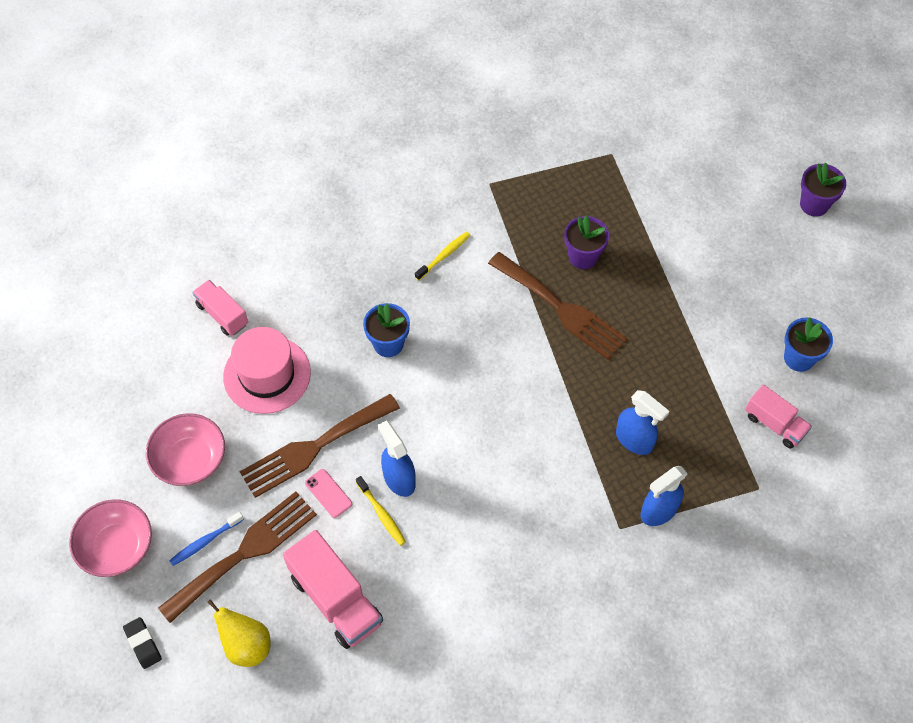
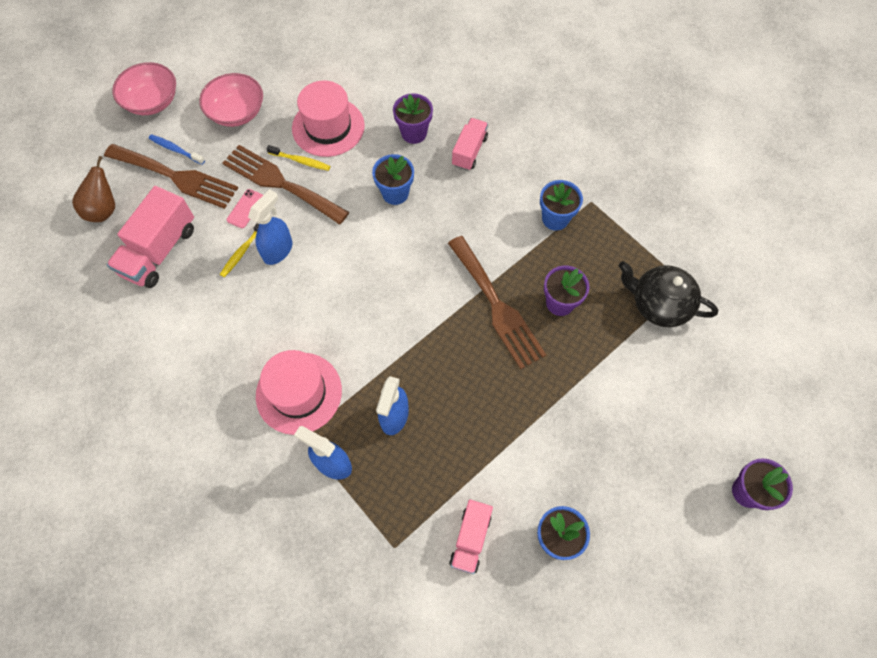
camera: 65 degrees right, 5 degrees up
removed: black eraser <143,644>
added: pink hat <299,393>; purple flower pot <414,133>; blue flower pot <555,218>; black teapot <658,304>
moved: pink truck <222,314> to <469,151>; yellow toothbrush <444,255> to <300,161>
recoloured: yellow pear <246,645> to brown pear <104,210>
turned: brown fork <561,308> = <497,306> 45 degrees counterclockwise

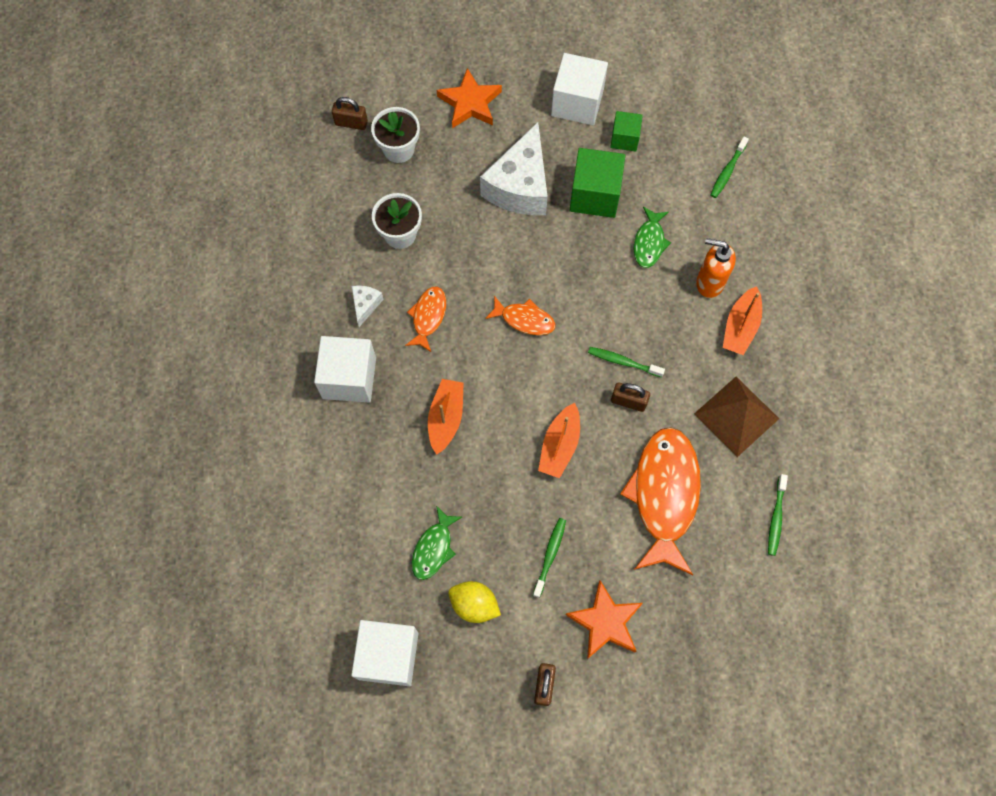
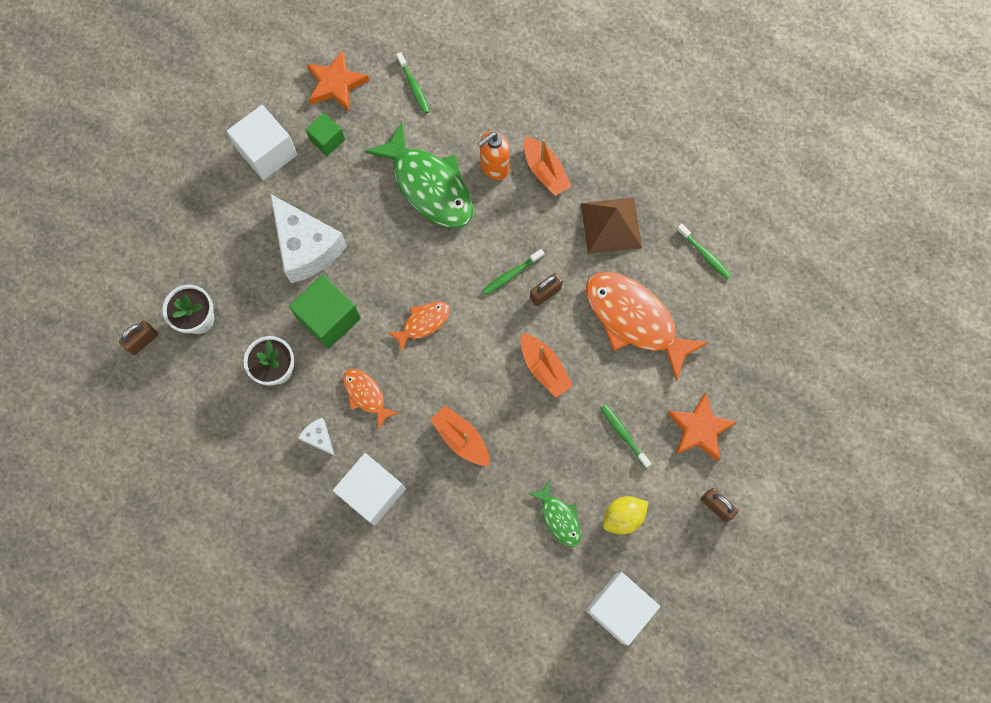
camera: 55 degrees left, 5 degrees up
moved: orange star <470,103> to <336,84>; green cube <595,195> to <329,318>
resized: green fish <649,242> = <429,186> x2.00

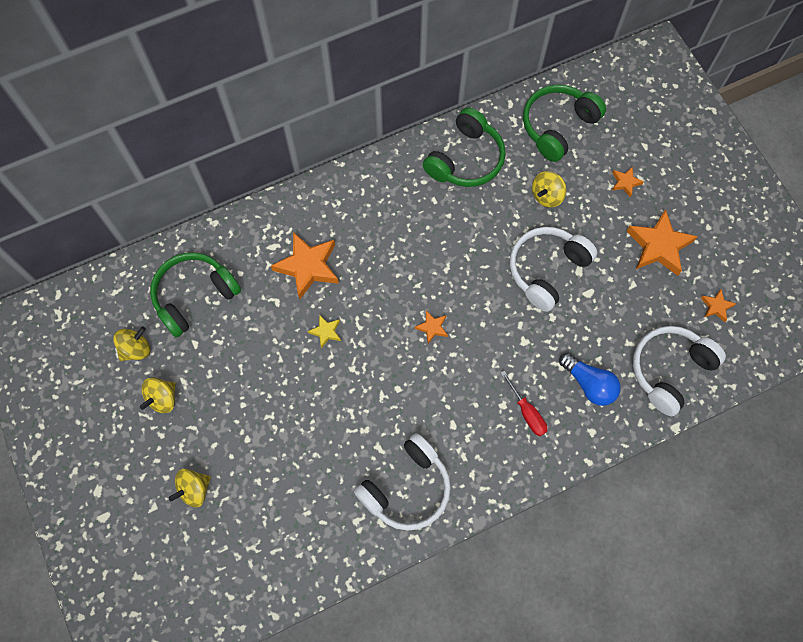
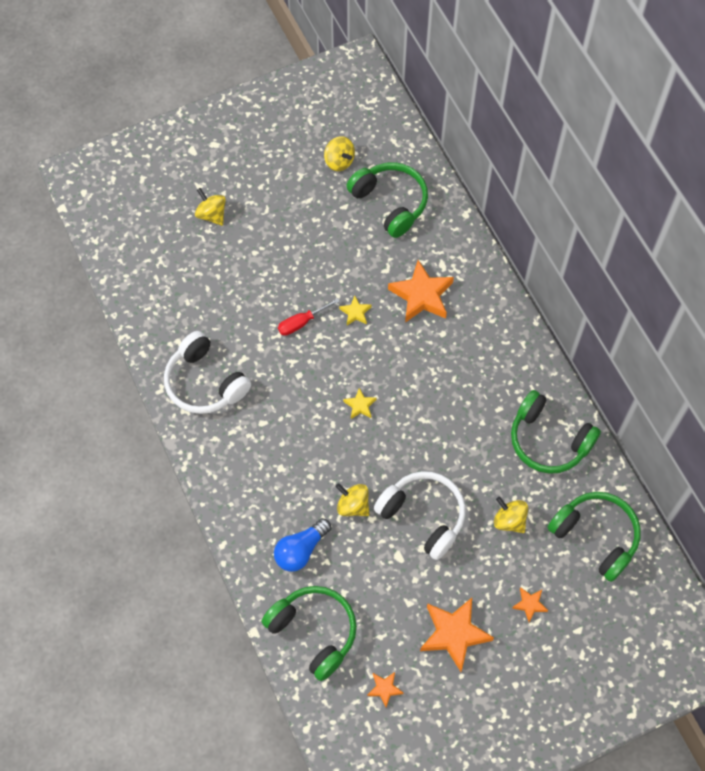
camera: 90 degrees right, 5 degrees down
moved: yellow spinning top <162,399> to <353,505>; red screwdriver <527,413> to <301,323>
recoloured: orange star <432,327> to yellow star <360,405>; white headphones <670,370> to green headphones <314,632>

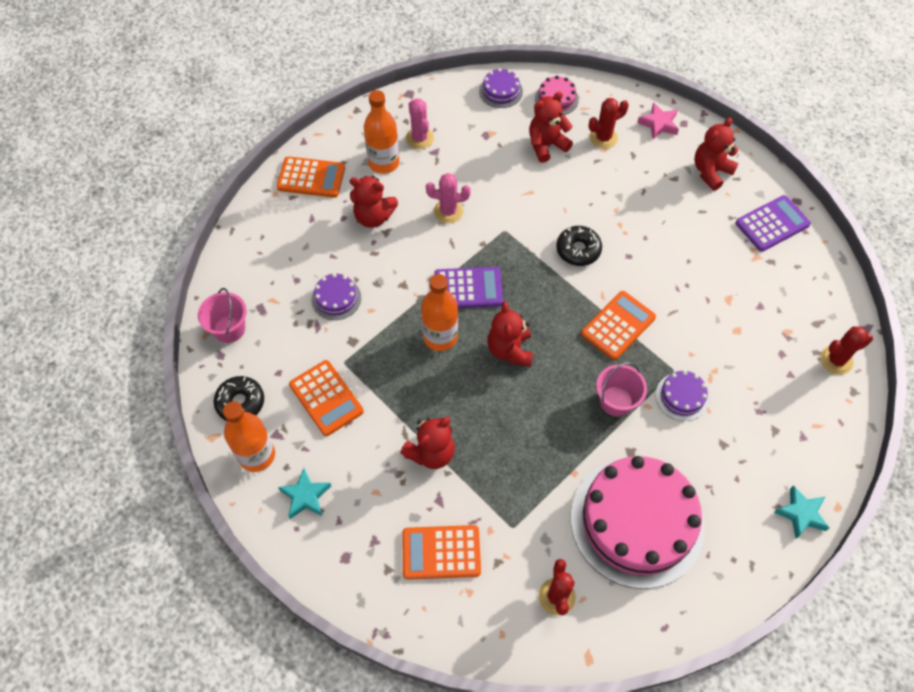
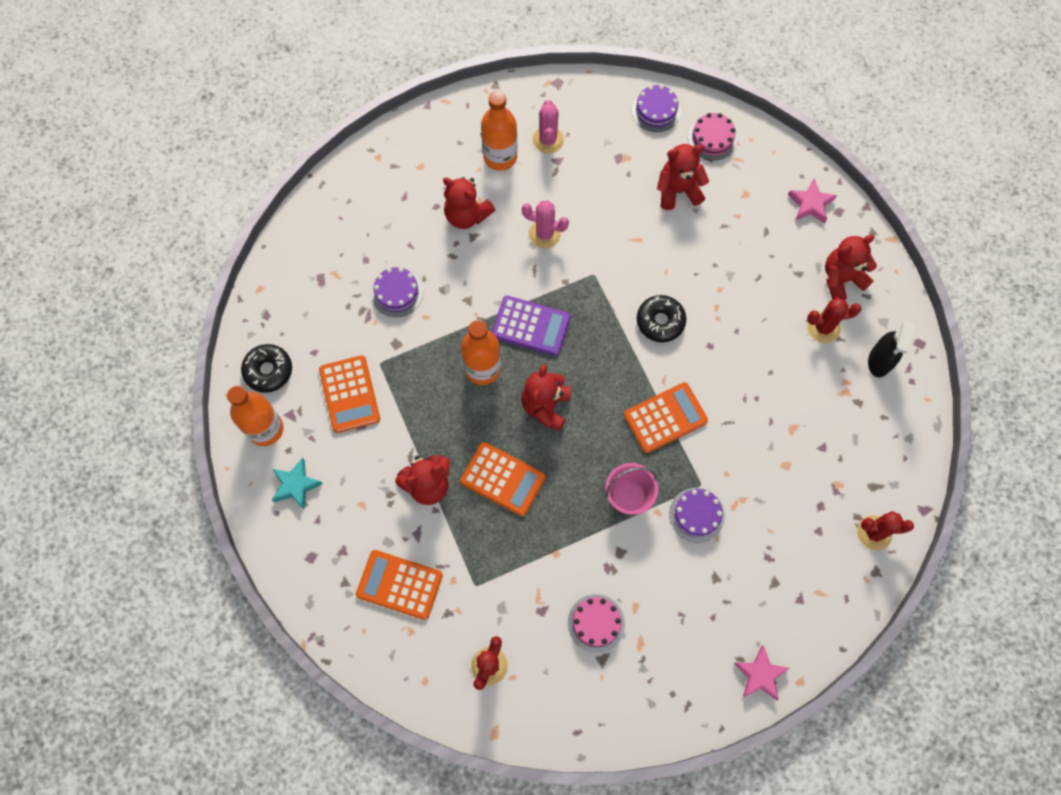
camera: 20 degrees right, 10 degrees up
removed: pink bucket <229,329>
moved: orange calculator <311,178> to <502,479>; red cactus <603,138> to <823,328>
replaced: purple calculator <772,224> to black spray bottle <880,361>
recoloured: turquoise star <801,514> to pink star <760,675>
resized: pink cake <637,521> = <596,623> x0.42

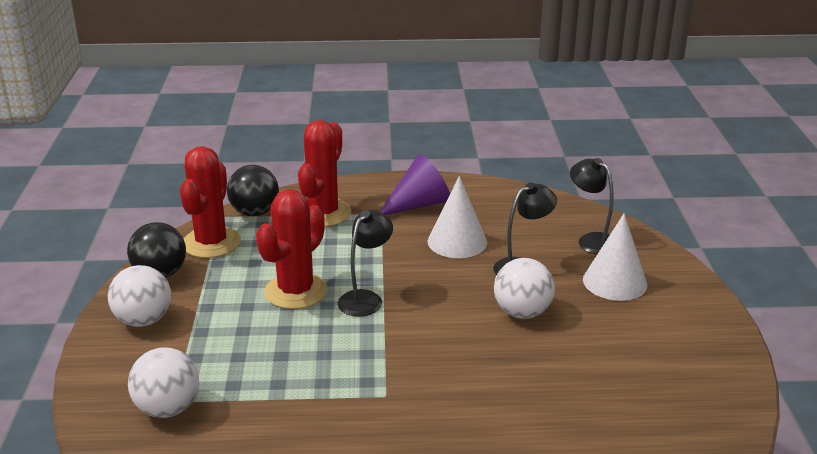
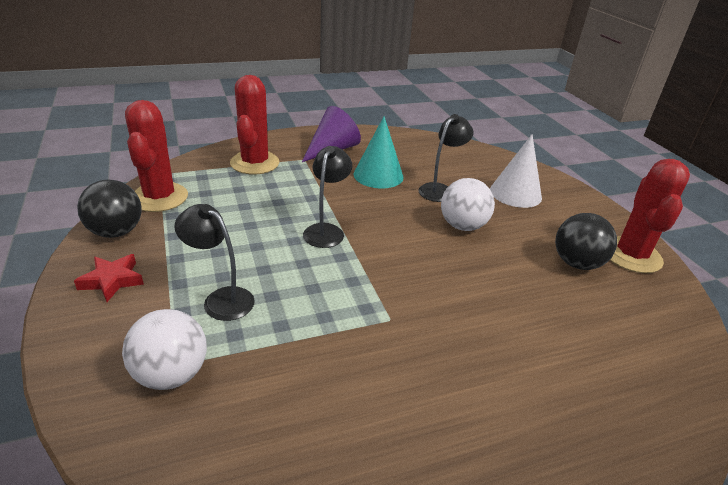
camera: 20 degrees left, 5 degrees up
moved: black ball <255,212> to <576,263>; red cactus <296,291> to <631,255>; black lamp <591,240> to <221,299>
replaced: white ball <144,320> to red star <112,280>
recoloured: white cone <457,241> to turquoise cone <378,175>

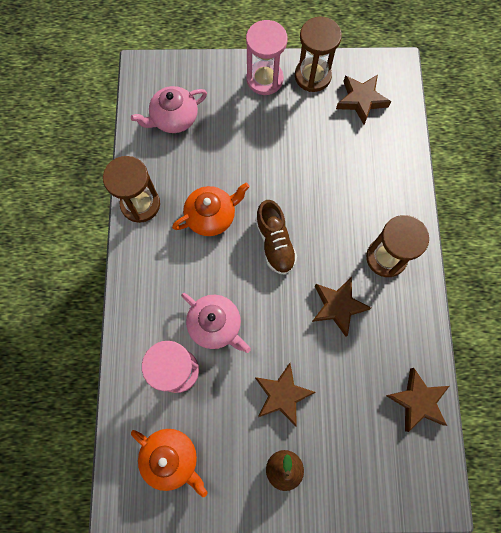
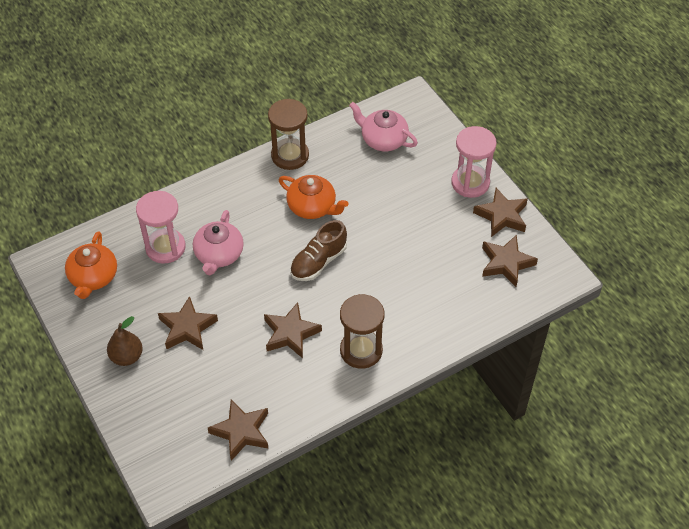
camera: 60 degrees right, 20 degrees down
replaced: brown hourglass <312,76> to brown star <502,216>

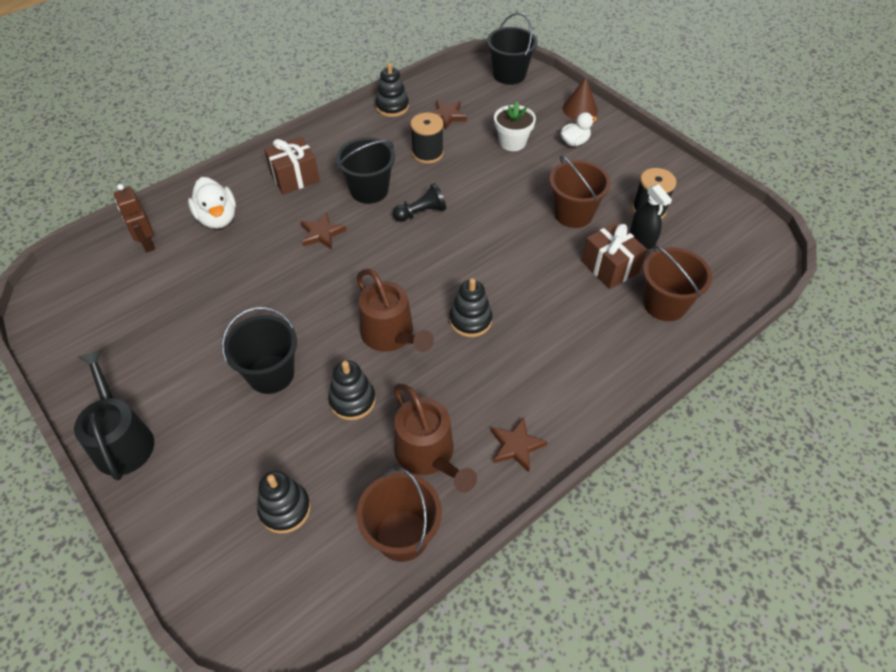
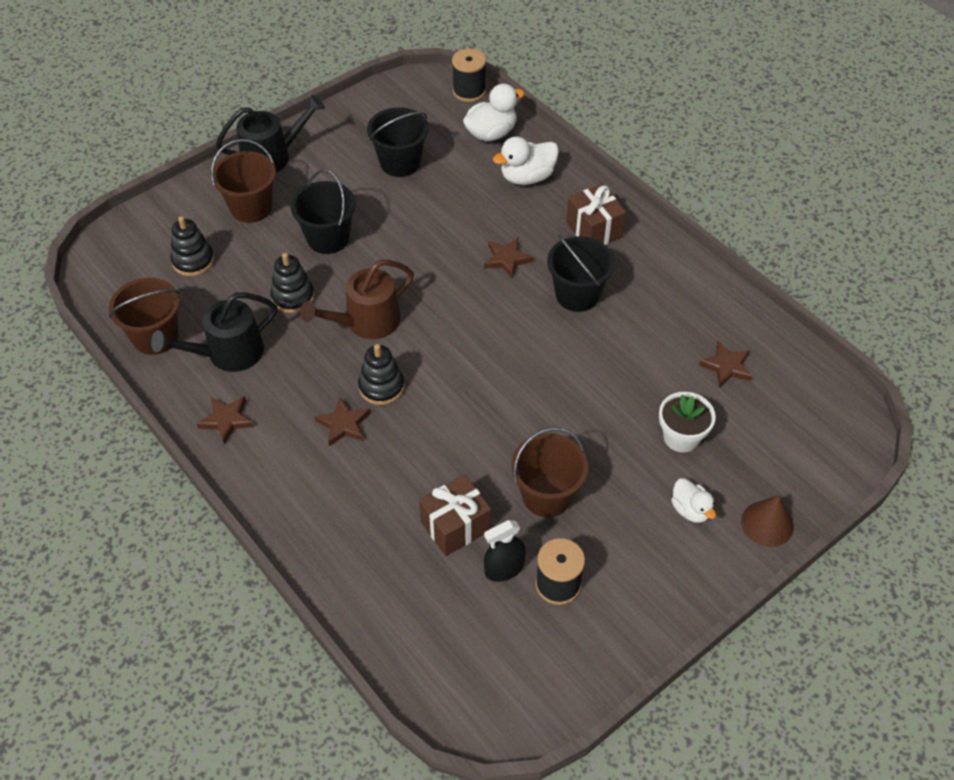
camera: 90 degrees right, 0 degrees up
removed: black stacking toy <392,107>; black pawn <421,213>
added: brown star <344,424>
moved: black spool <427,153> to <469,91>; black bucket <509,75> to <400,163>; brown bucket <664,304> to <251,208>
replaced: brown robot <147,243> to white duck <491,133>
recoloured: brown watering can <428,454> to black watering can <228,353>

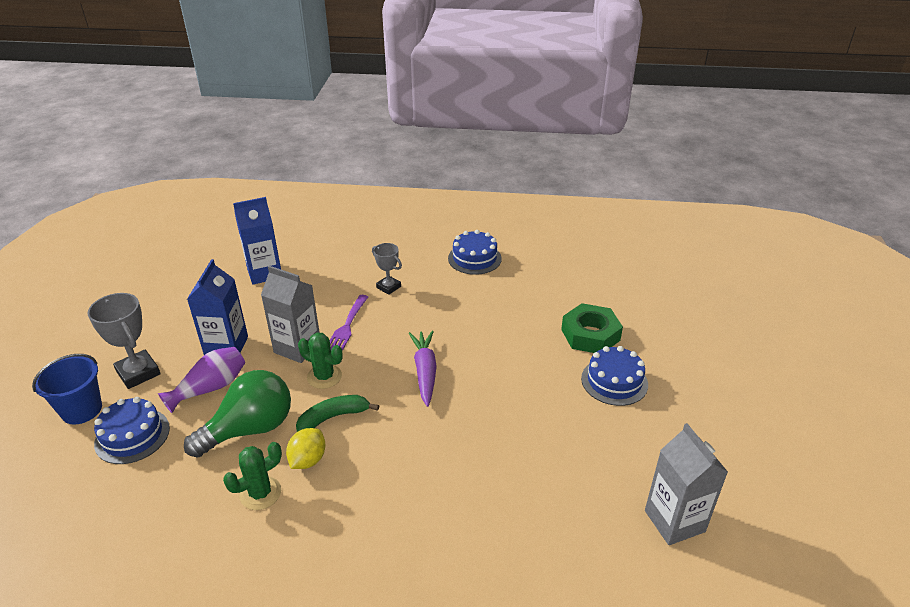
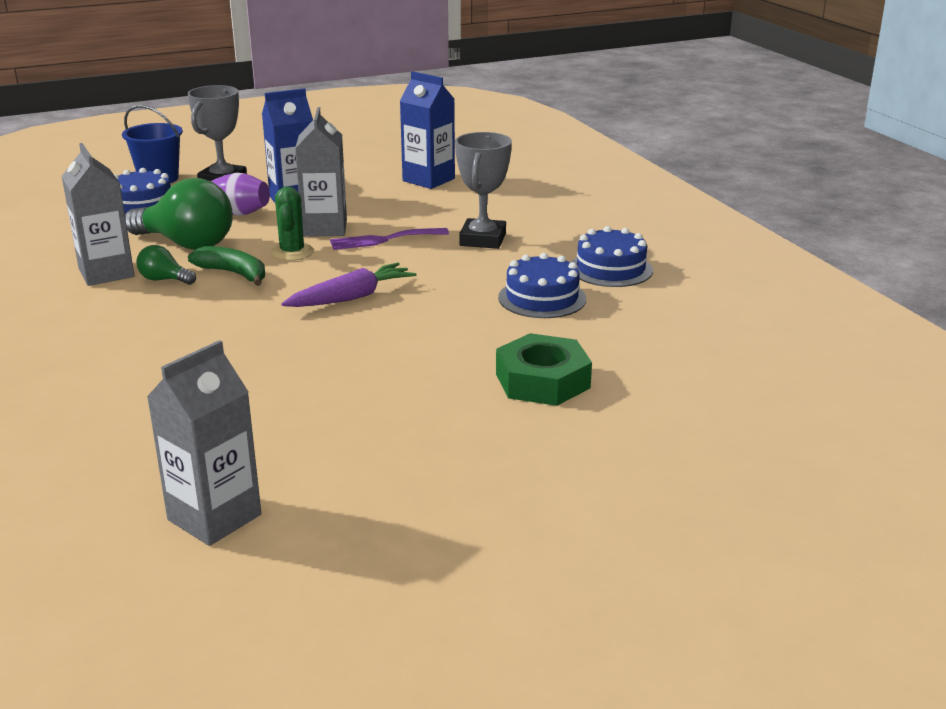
camera: 60 degrees right, 10 degrees down
moved: blue cake <614,381> to <542,298>
replaced: green cactus <260,493> to grey carton <106,273>; yellow lemon <308,460> to green light bulb <164,280>
resized: grey trophy <388,287> = <483,239> x1.62

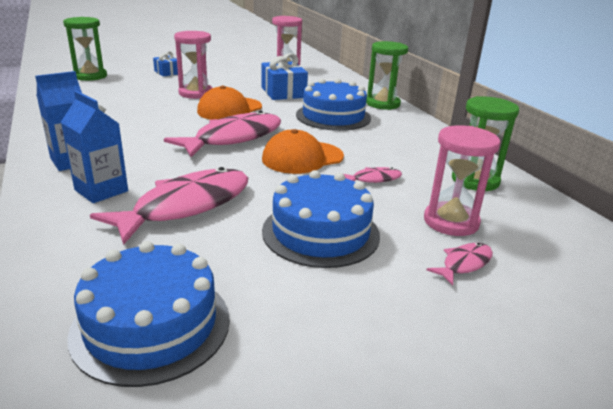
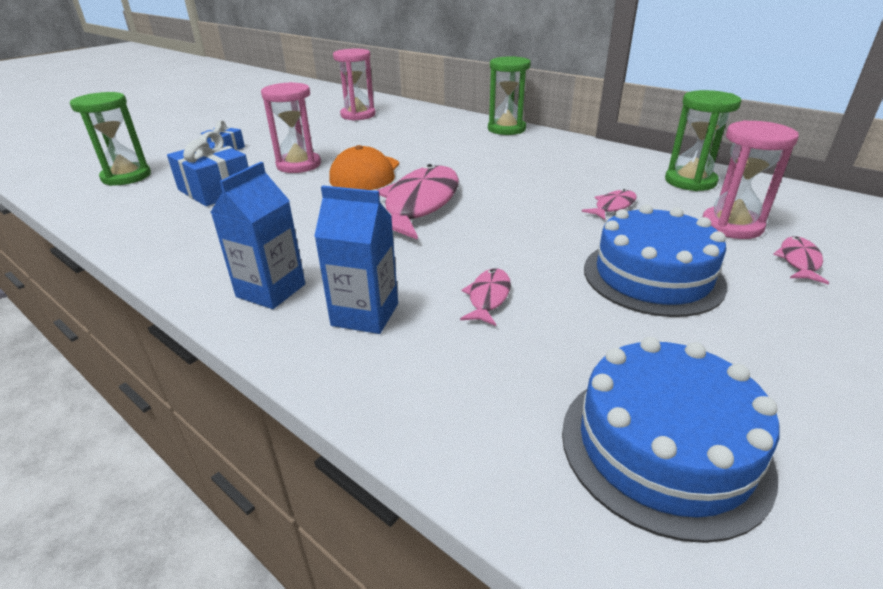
camera: 25 degrees left, 5 degrees up
removed: orange cap <302,158>; blue cake <333,116>
moved: blue gift <283,92> to <216,190>
resized: pink fish <186,206> = <488,297> x0.45

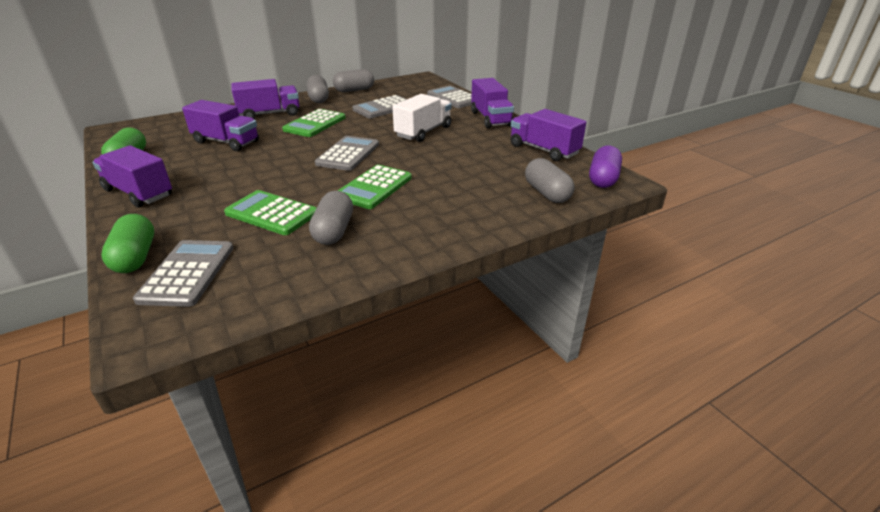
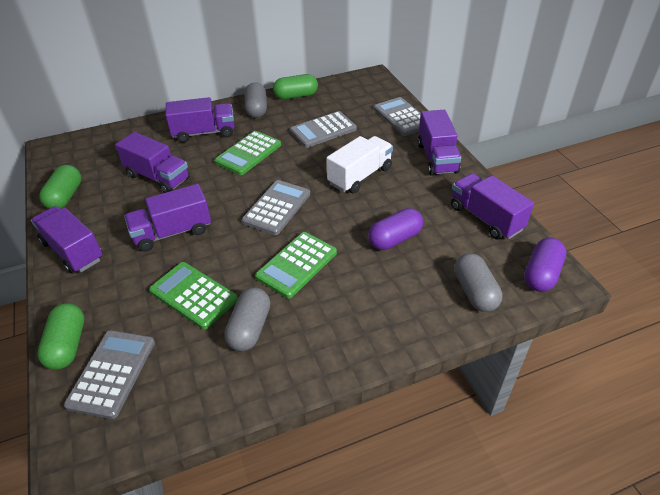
camera: 10 degrees right, 10 degrees up
added: purple truck <172,232>; purple capsule <394,239>
recoloured: grey capsule <354,90> to green capsule <296,96>

